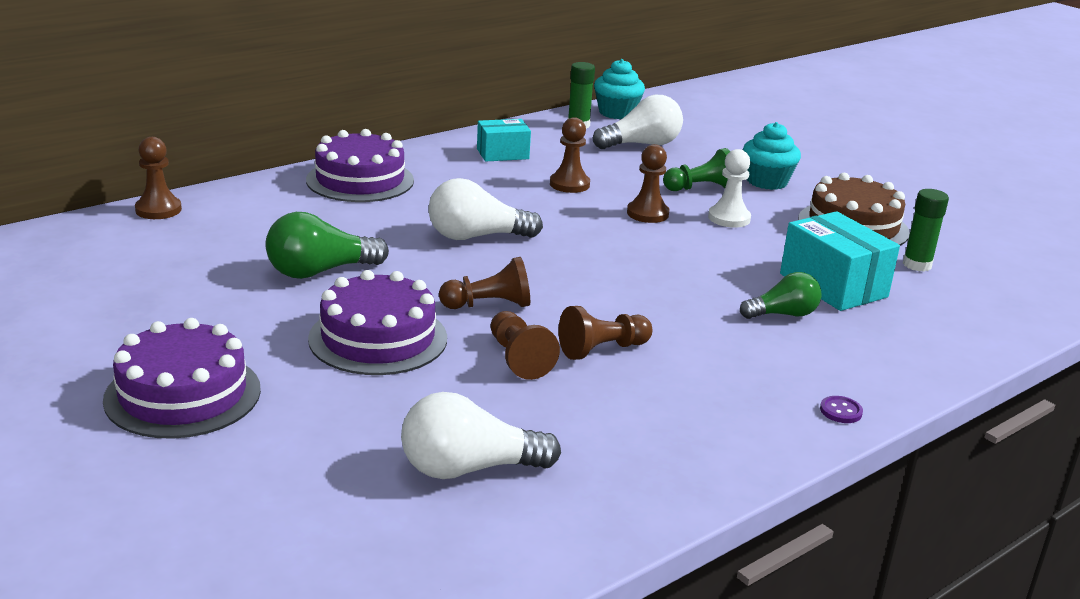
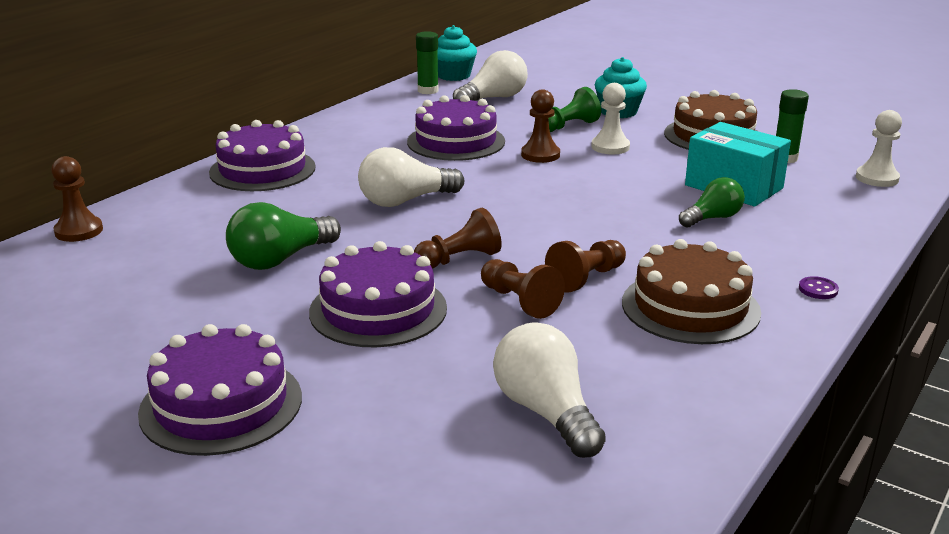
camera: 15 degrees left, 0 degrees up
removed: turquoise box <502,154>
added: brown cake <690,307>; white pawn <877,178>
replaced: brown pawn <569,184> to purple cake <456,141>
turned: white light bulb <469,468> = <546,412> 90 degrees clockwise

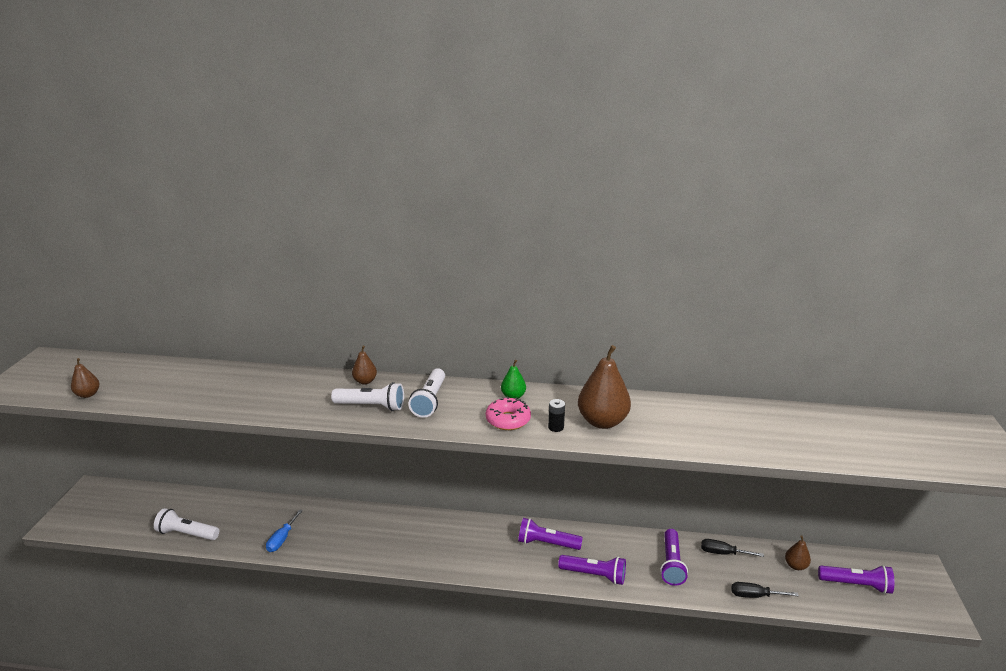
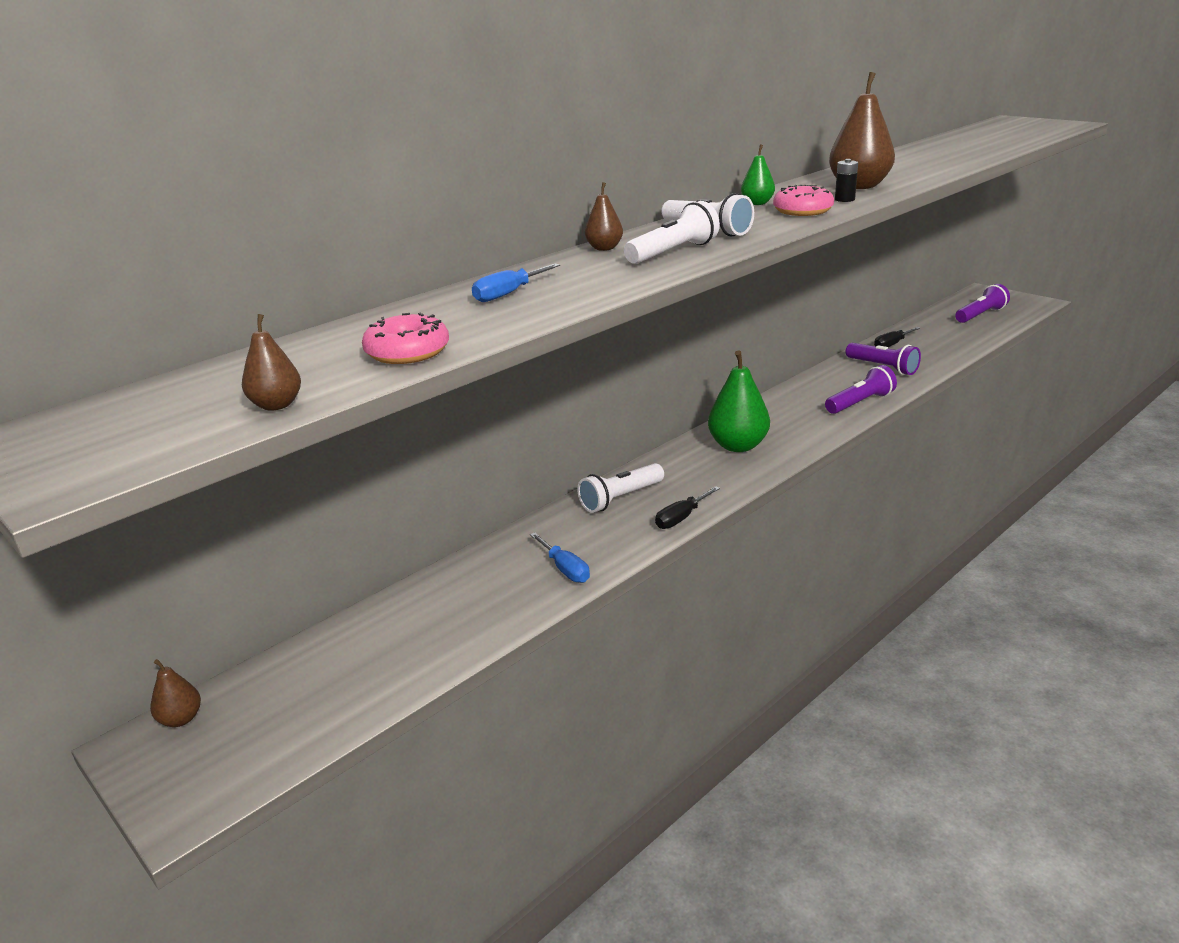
camera: 50 degrees left, 0 degrees up
removed: purple flashlight <547,543>
added: pink donut <407,352>; blue screwdriver <508,294>; green pear <738,446>
moved: white flashlight <187,533> to <620,498>; black screwdriver <755,595> to <681,518>; brown pear <795,566> to <181,719>

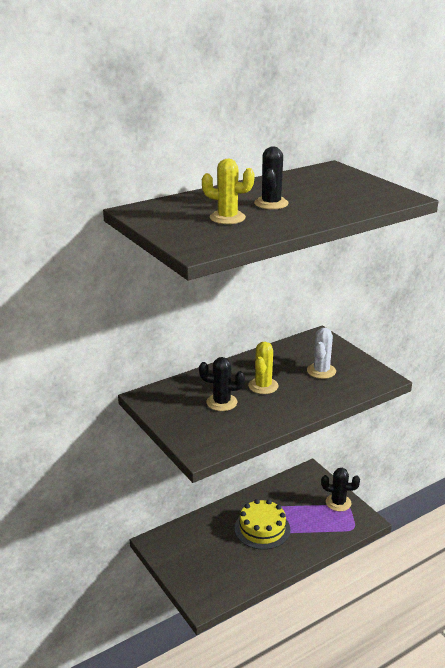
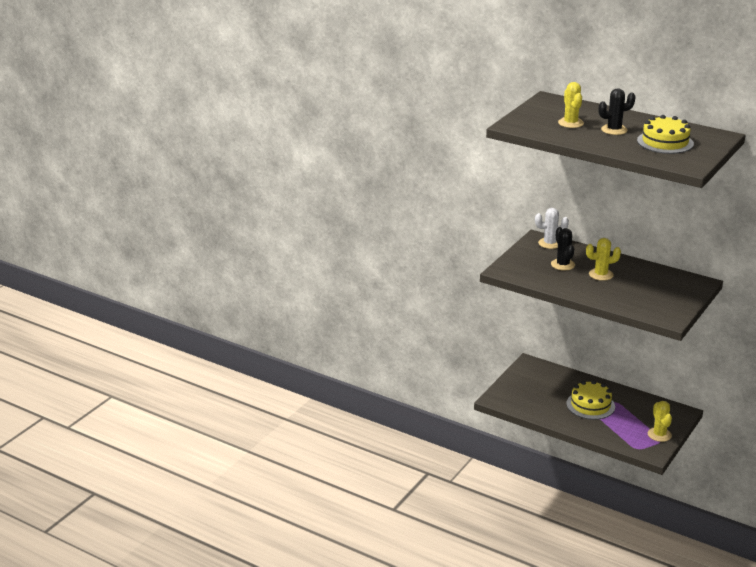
camera: 65 degrees right, 0 degrees up
added: yellow cake <665,142>
moved: white cactus <321,371> to <550,243>
recoloured: black cactus <338,503> to yellow cactus <659,435>

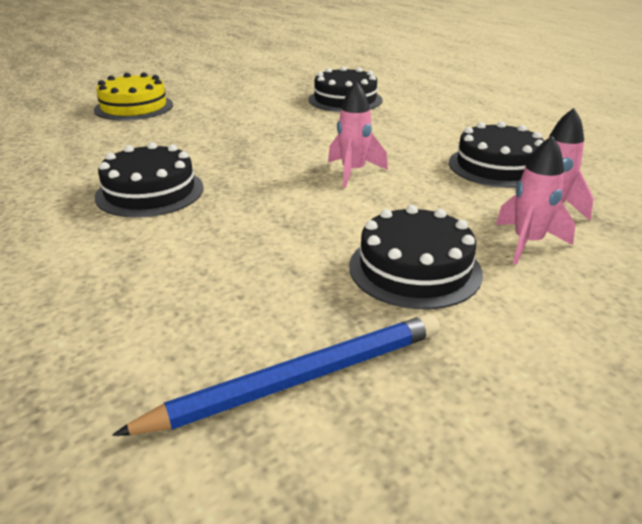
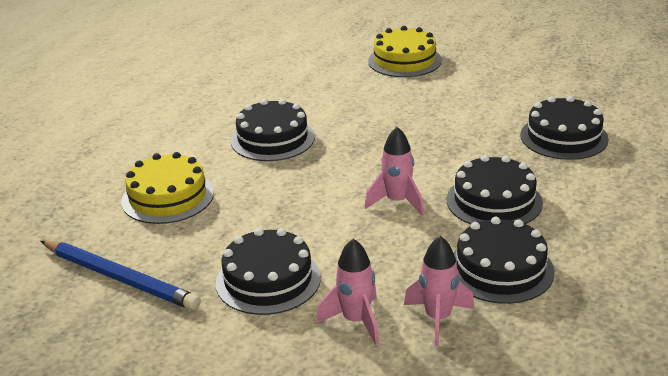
camera: 60 degrees right, 0 degrees up
added: yellow cake <168,197>; black cake <494,201>

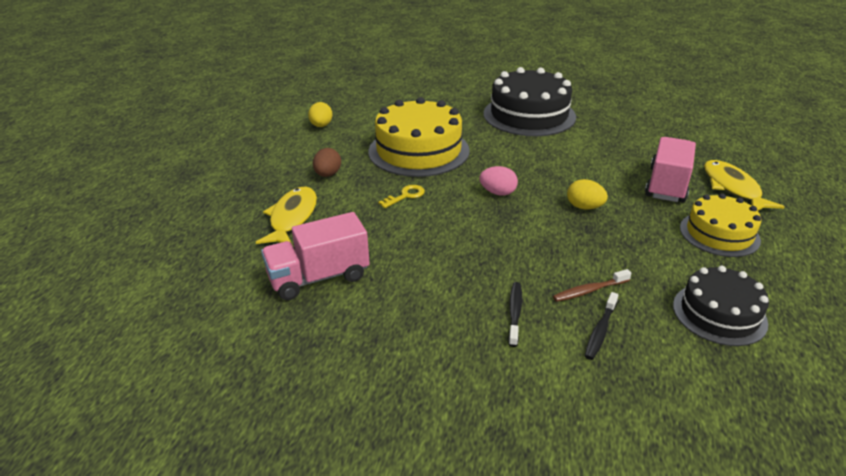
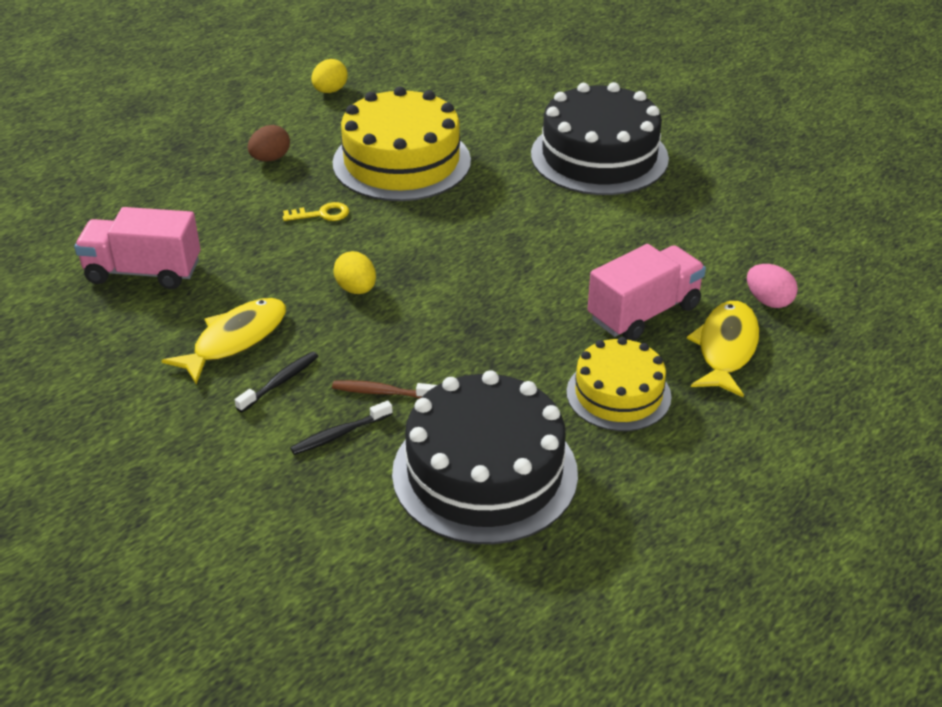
camera: 30 degrees right, 5 degrees up
moved: yellow fish <292,218> to <235,340>; pink egg <498,193> to <768,301>; yellow egg <584,207> to <356,289>
resized: black cake <719,314> = <485,473> x1.66

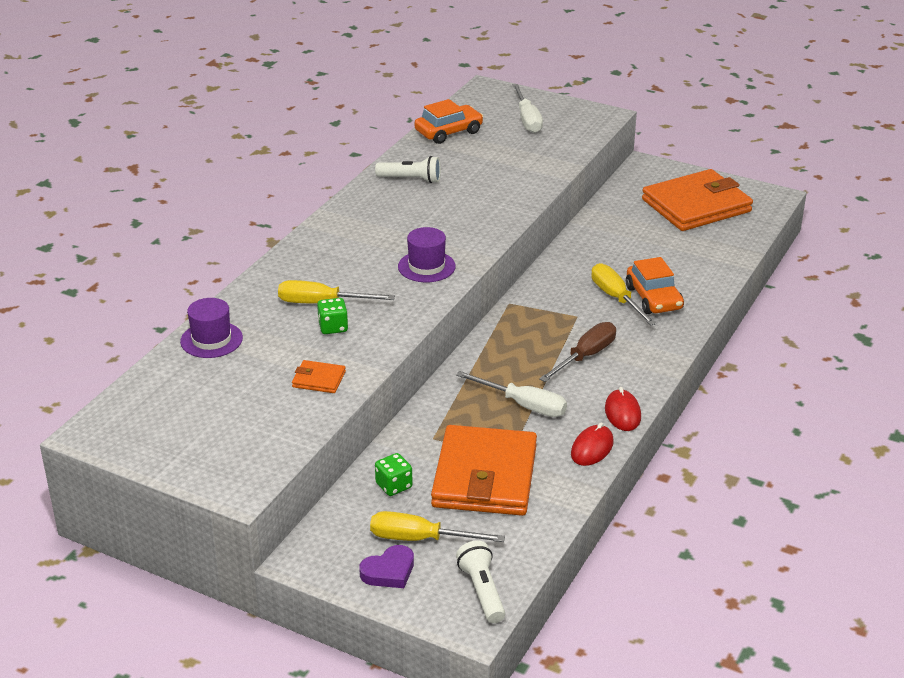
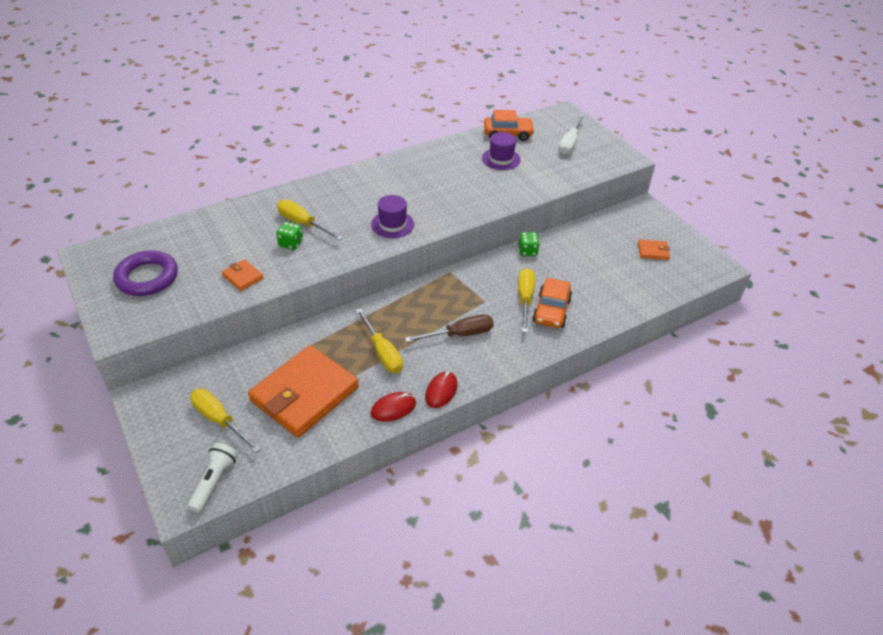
camera: 30 degrees right, 10 degrees up
removed: purple heart <389,571>; white flashlight <411,179>
added: purple ring <147,277>
moved: purple hat <211,340> to <501,159>; green dice <394,486> to <527,251>
recoloured: white screwdriver <523,405> to yellow screwdriver <382,352>
resized: orange wallet <696,206> = <653,251> x0.42

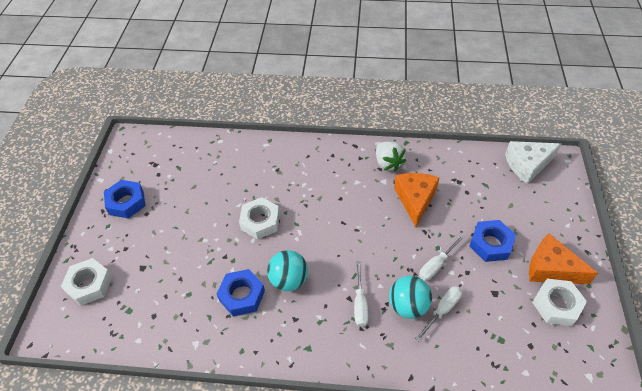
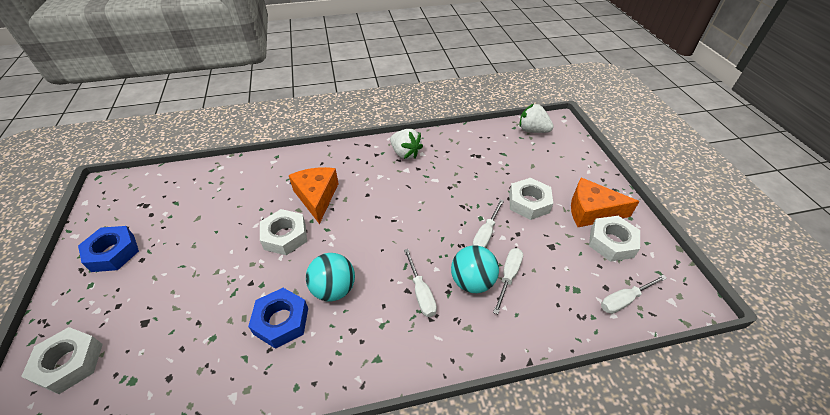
camera: 20 degrees left, 5 degrees down
added: white screwdriver <624,300>
moved: orange cheese <415,200> to <317,197>
replaced: white cheese <527,165> to white strawberry <532,130>
recoloured: blue nut <490,244> to white nut <529,203>

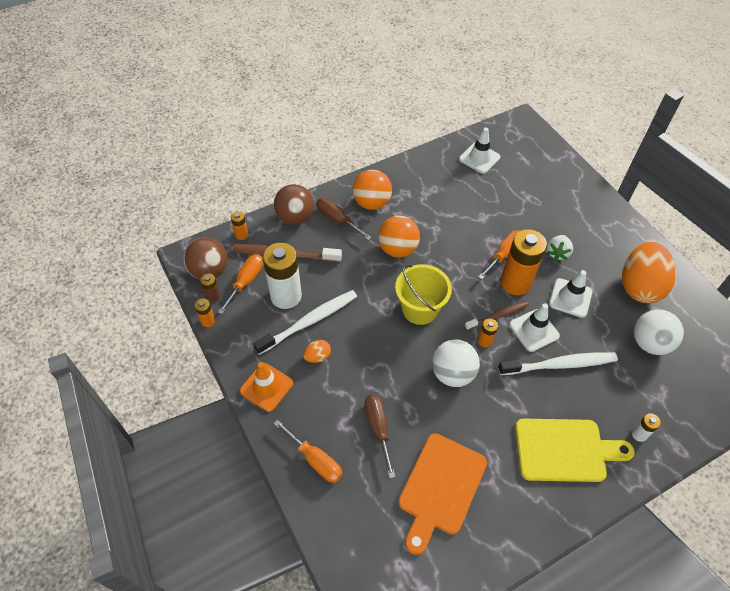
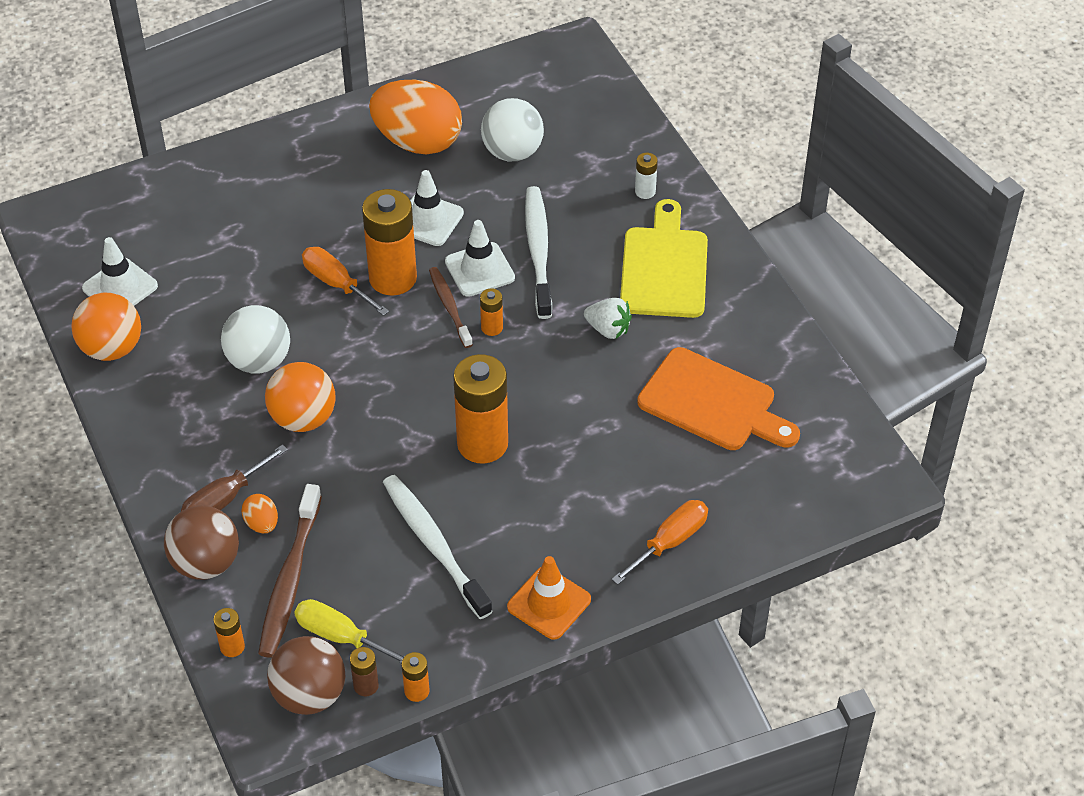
camera: 85 degrees left, 5 degrees down
removed: white battery <286,296>; brown screwdriver <378,428>; yellow bucket <420,309>
added: orange battery <482,444>
moved: orange egg <317,356> to <262,523>; orange ball <371,203> to <112,348>; white ball <452,373> to <259,361>; white strawberry <557,253> to <608,329>
recoloured: orange screwdriver <246,281> to yellow screwdriver <340,636>

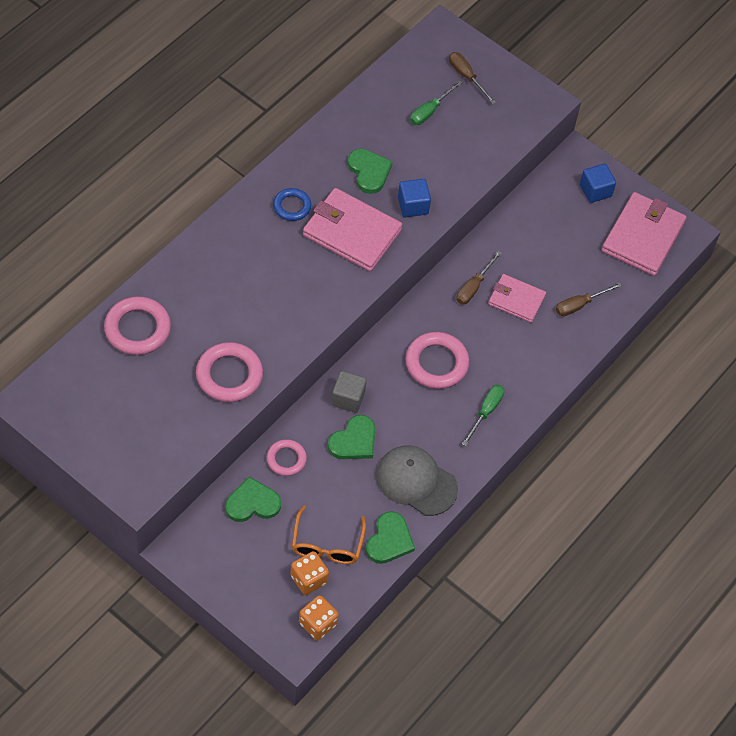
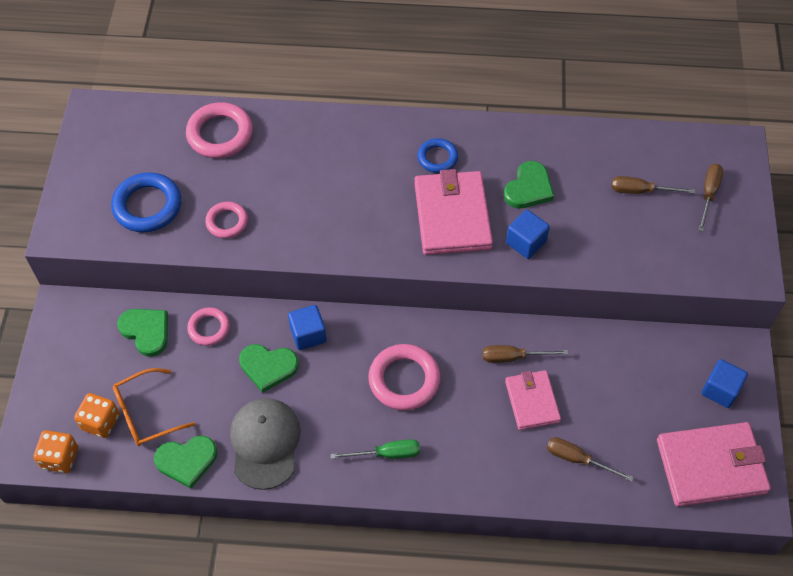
camera: 60 degrees right, 0 degrees up
added: blue ring <147,206>
recoloured: grey cube <348,398> to blue cube <308,334>; green screwdriver <429,111> to brown screwdriver <641,191>
resized: pink ring <229,375> = <227,222> x0.61

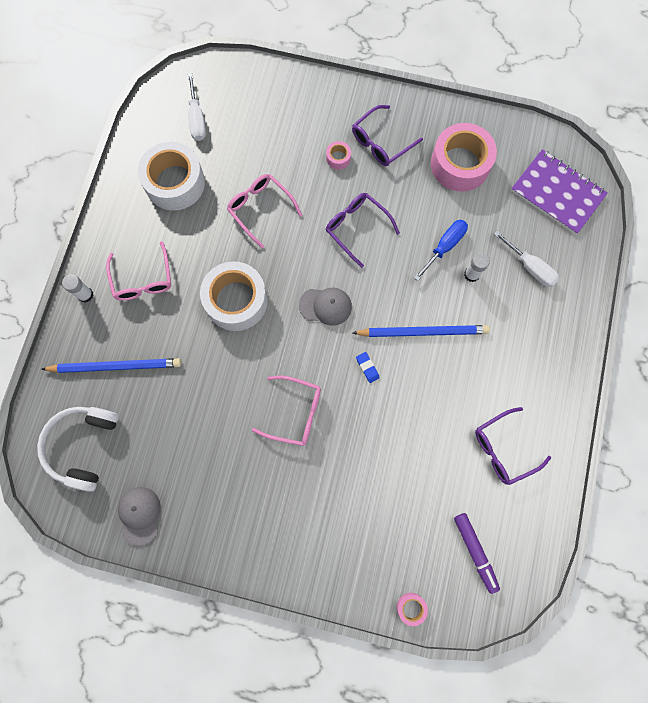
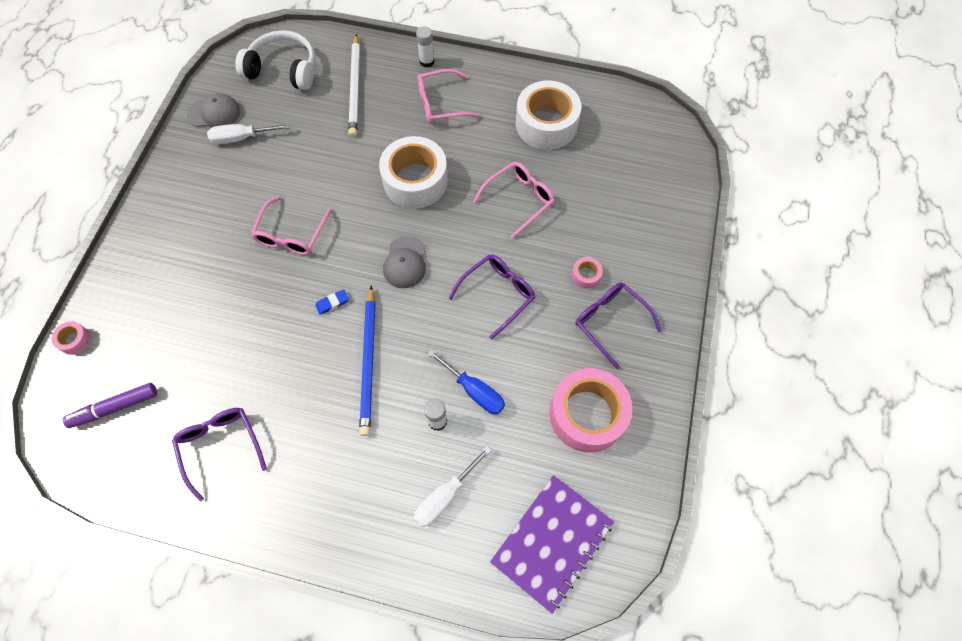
camera: 90 degrees right, 10 degrees down
moved: white screwdriver <197,119> to <241,138>
recoloured: blue pencil <116,366> to white pencil <355,88>

